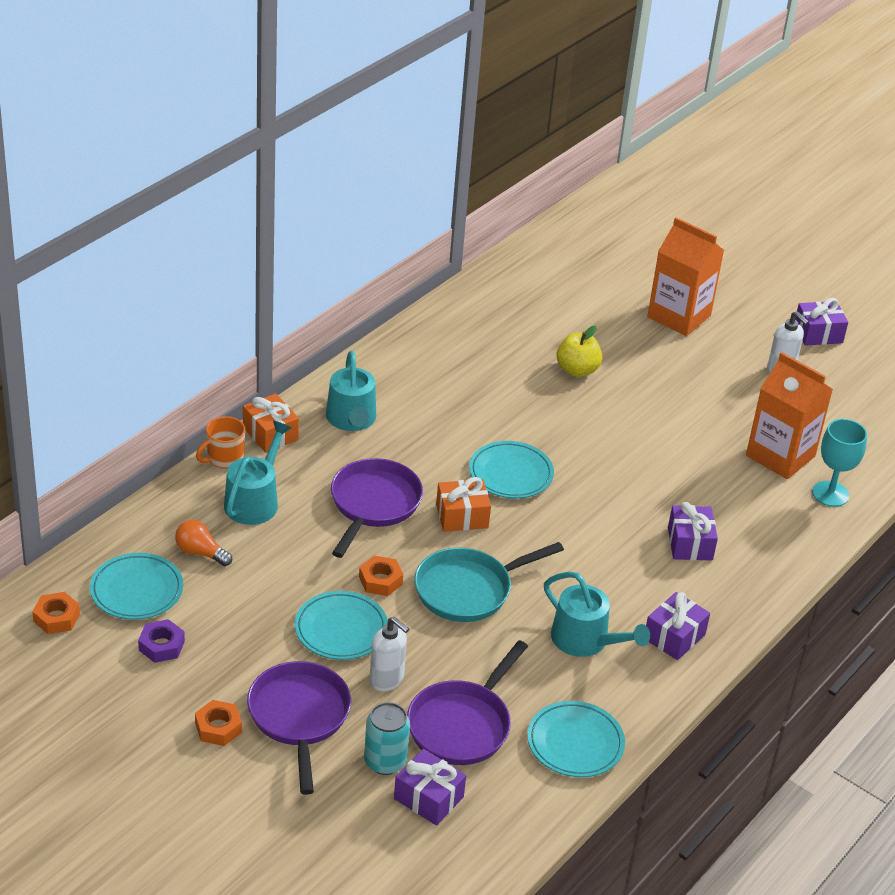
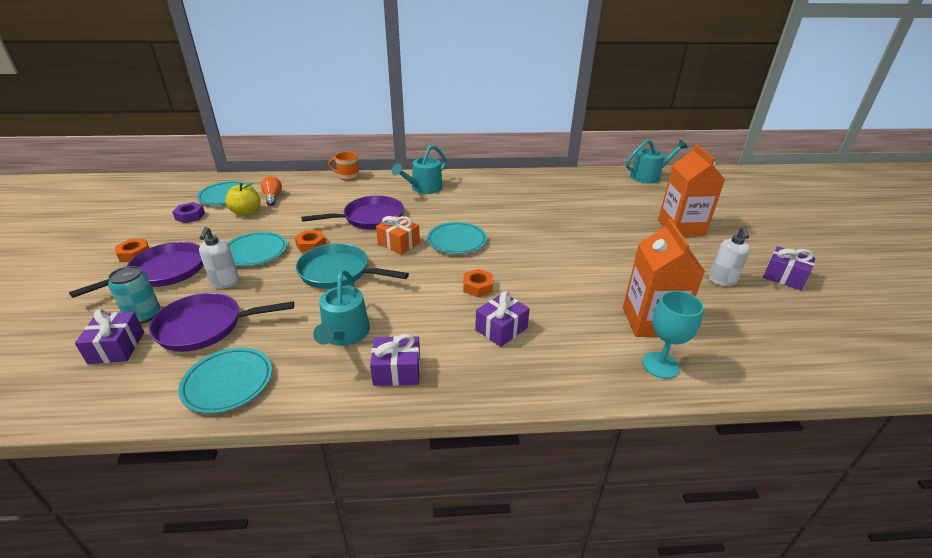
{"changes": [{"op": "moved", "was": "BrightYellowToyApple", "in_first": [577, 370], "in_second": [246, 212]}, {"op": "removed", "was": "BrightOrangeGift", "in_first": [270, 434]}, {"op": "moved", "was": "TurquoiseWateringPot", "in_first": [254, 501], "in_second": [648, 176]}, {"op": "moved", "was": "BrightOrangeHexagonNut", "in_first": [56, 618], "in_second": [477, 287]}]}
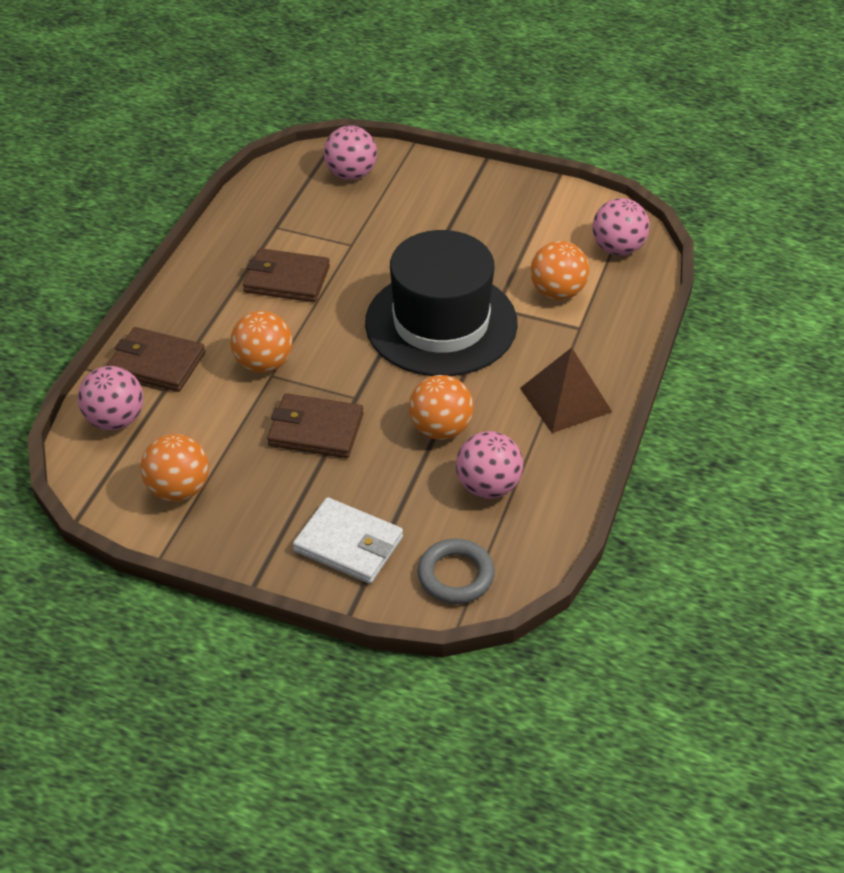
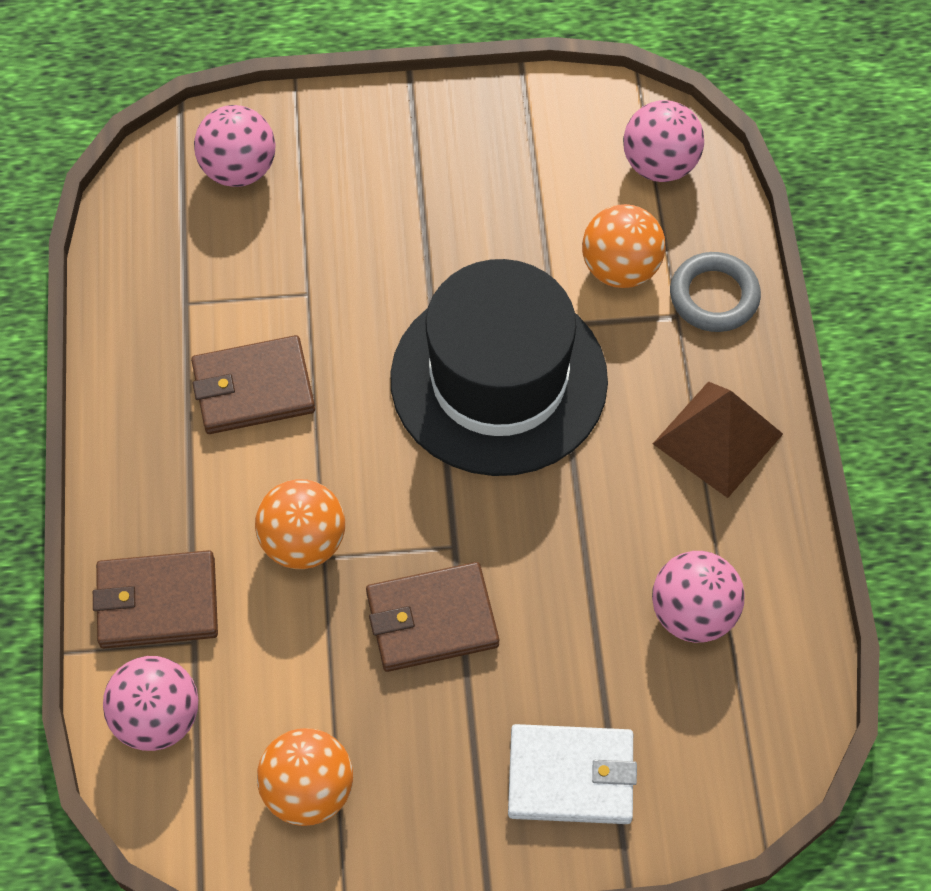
{"changes": [{"op": "removed", "was": "BrightOrangeSphere", "in_first": [440, 429]}, {"op": "moved", "was": "GrayHoop", "in_first": [455, 575], "in_second": [714, 296]}]}
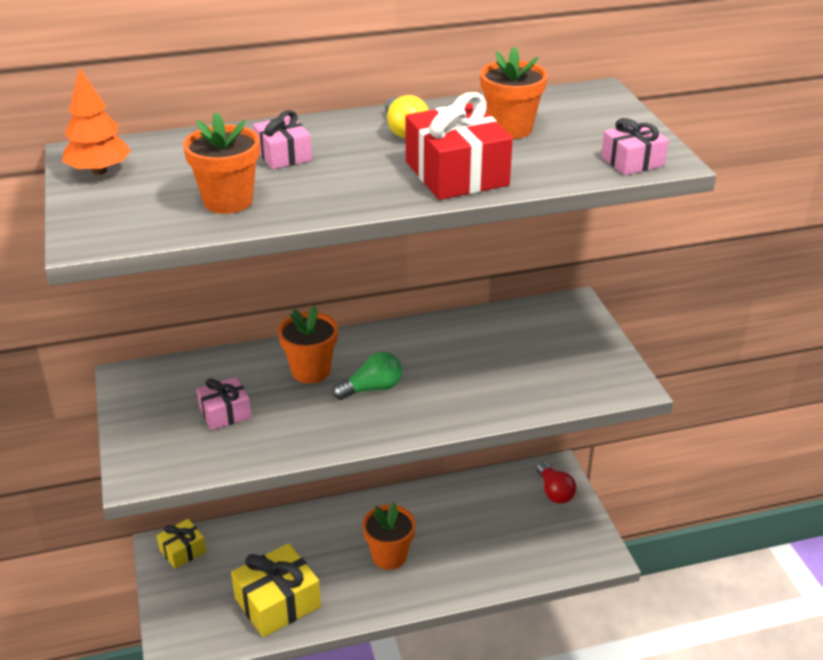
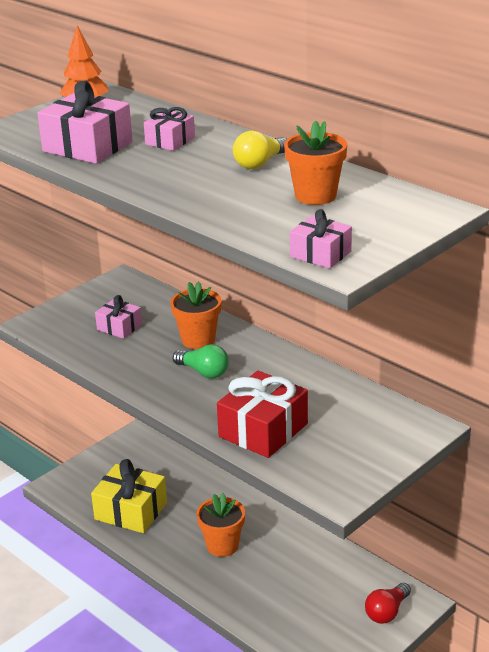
{"changes": [{"op": "moved", "was": "RedGift", "in_first": [456, 173], "in_second": [263, 430]}, {"op": "replaced", "was": "BrightOrangePottedPlant", "now": "PinkGift", "in_first": [228, 201], "in_second": [87, 147]}, {"op": "removed", "was": "BrightYellowGift", "in_first": [183, 551]}]}
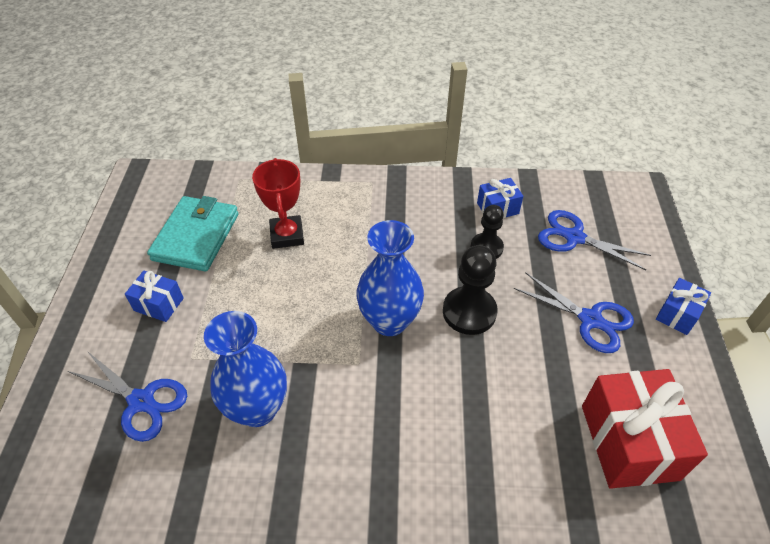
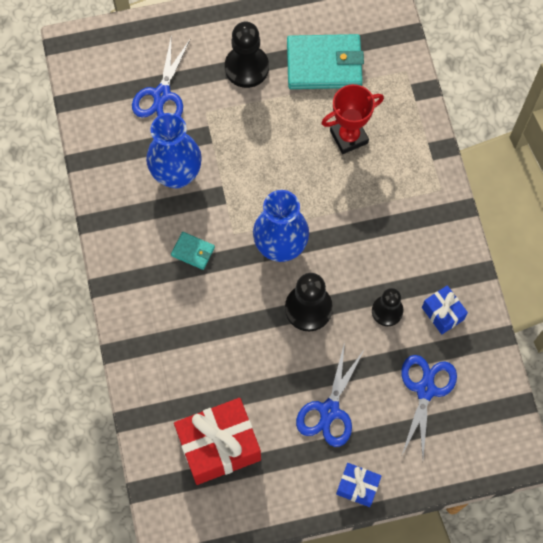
{"changes": [{"op": "replaced", "was": "RoyalBlueGift", "now": "JetBlackGamePawn", "in_first": [159, 304], "in_second": [246, 67]}, {"op": "added", "now": "TurquoiseBillfold", "in_second": [193, 251]}]}
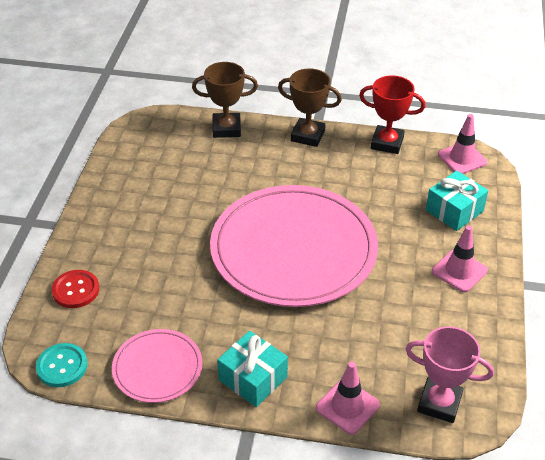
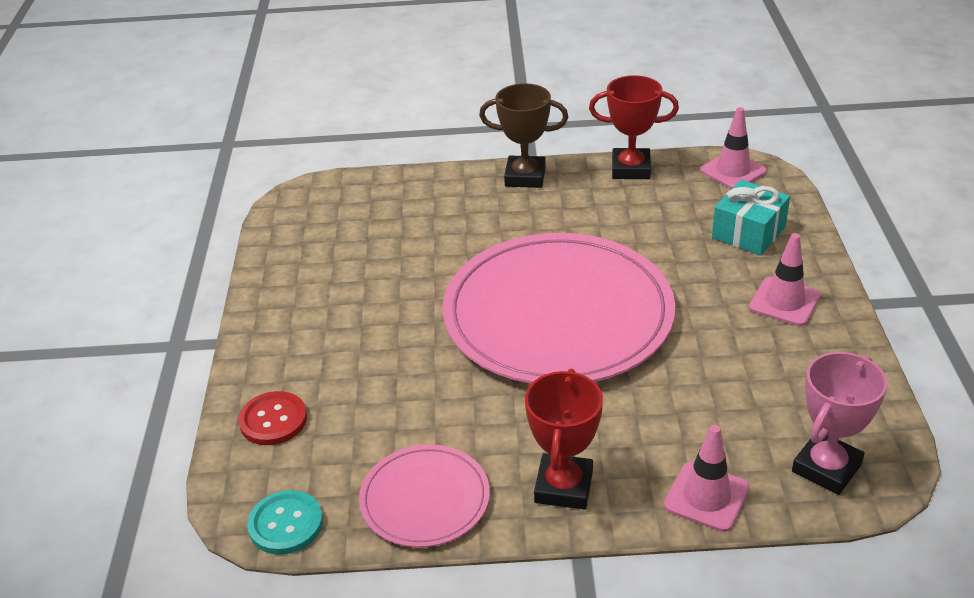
{"changes": [{"op": "removed", "was": "DarkBrownTrophy", "in_first": [226, 128]}, {"op": "turned", "was": "PinkTrophy", "in_first": [439, 403], "in_second": [826, 468], "clockwise": -60}, {"op": "replaced", "was": "TurquoiseGift", "now": "RedTrophy", "in_first": [253, 378], "in_second": [563, 487]}]}
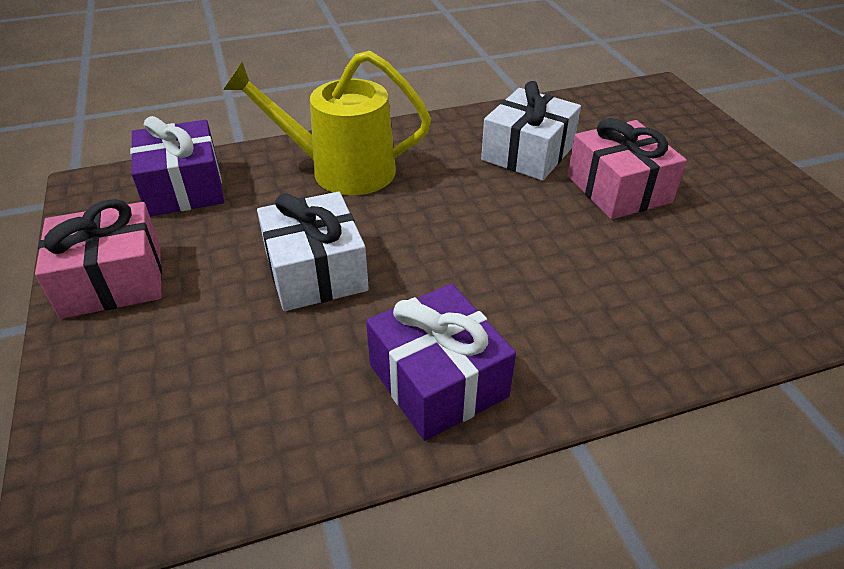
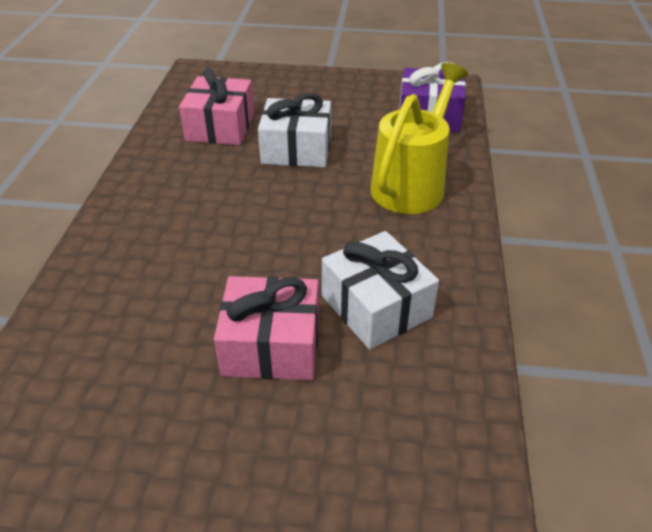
{"changes": [{"op": "moved", "was": "PinkGift", "in_first": [112, 280], "in_second": [220, 127]}, {"op": "removed", "was": "VioletGift", "in_first": [438, 380]}]}
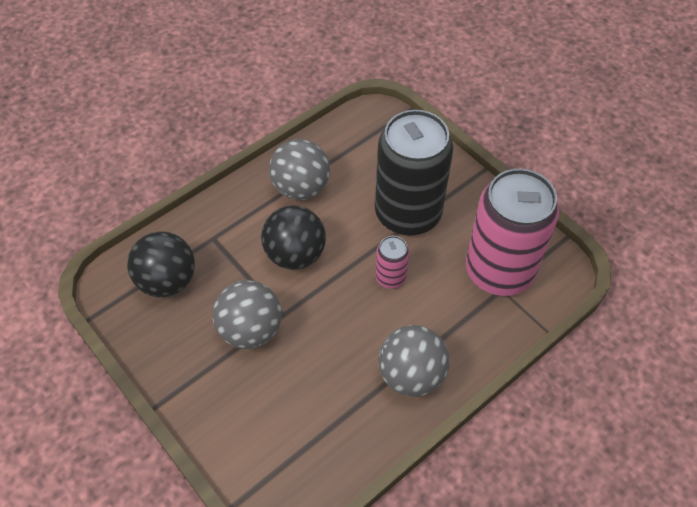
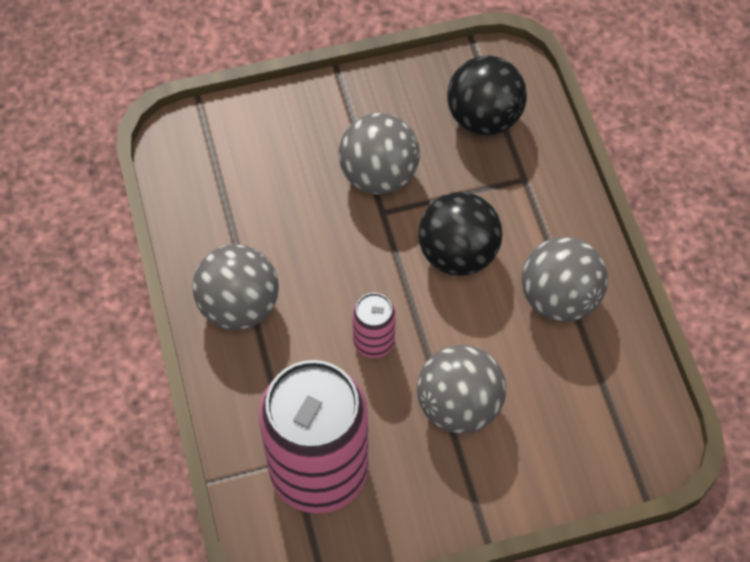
{"changes": [{"op": "replaced", "was": "JetBlackSodaCan", "now": "GraySphere", "in_first": [408, 214], "in_second": [459, 406]}]}
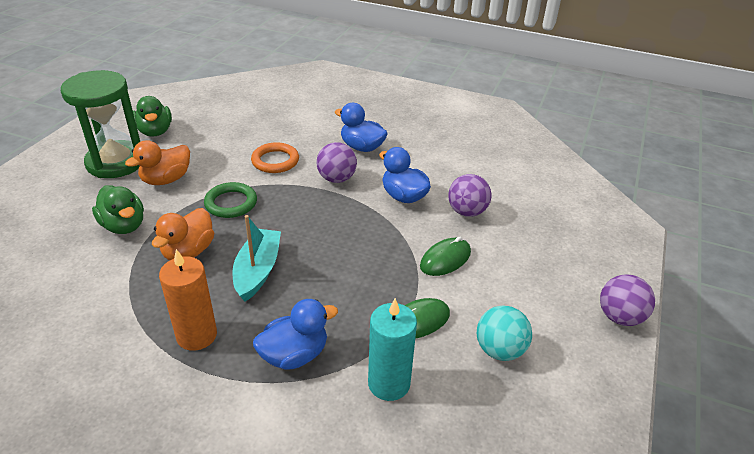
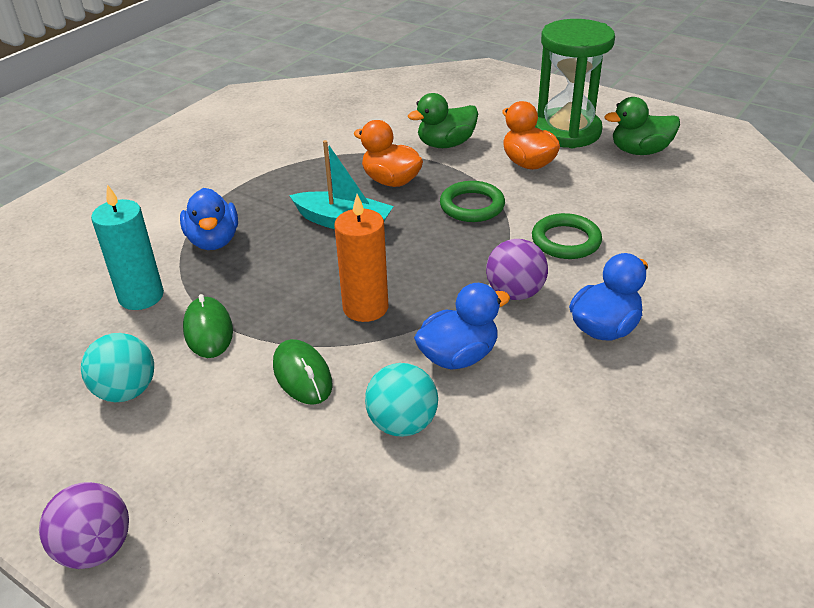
{"changes": [{"op": "recoloured", "was": "BrightOrangeHoop", "now": "LeafGreenHoop", "in_first": [275, 161], "in_second": [566, 241]}, {"op": "recoloured", "was": "VioletSphere", "now": "TurquoiseSphere", "in_first": [467, 212], "in_second": [402, 424]}, {"op": "moved", "was": "BrightOrangePillarCandle", "in_first": [197, 335], "in_second": [365, 307]}]}
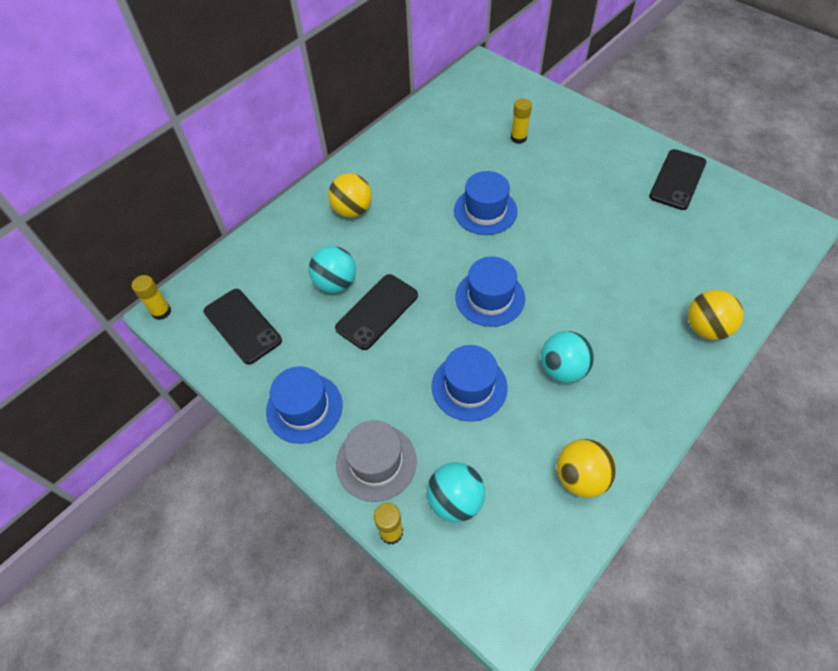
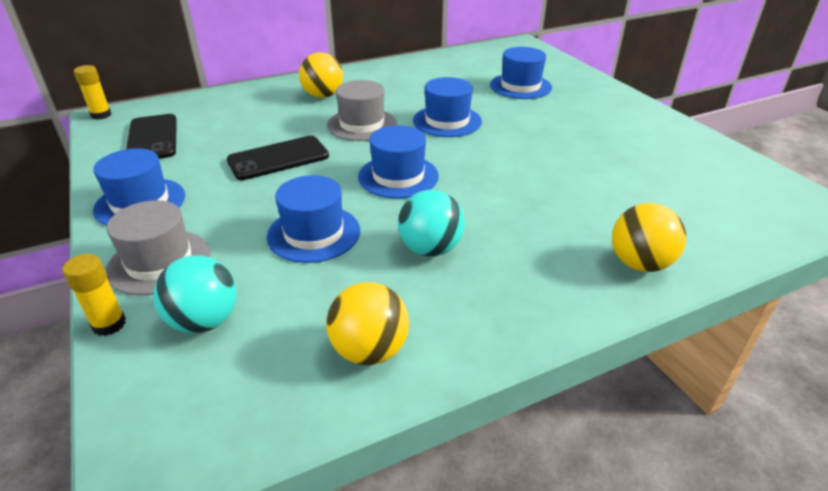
{"changes": [{"op": "replaced", "was": "BrightYellowGlueStick", "now": "RoyalBlueHat", "in_first": [518, 138], "in_second": [520, 86]}, {"op": "removed", "was": "JetBlackSmartphone", "in_first": [677, 179]}, {"op": "removed", "was": "TurquoiseSphere", "in_first": [335, 283]}, {"op": "added", "now": "GrayHat", "in_second": [362, 124]}]}
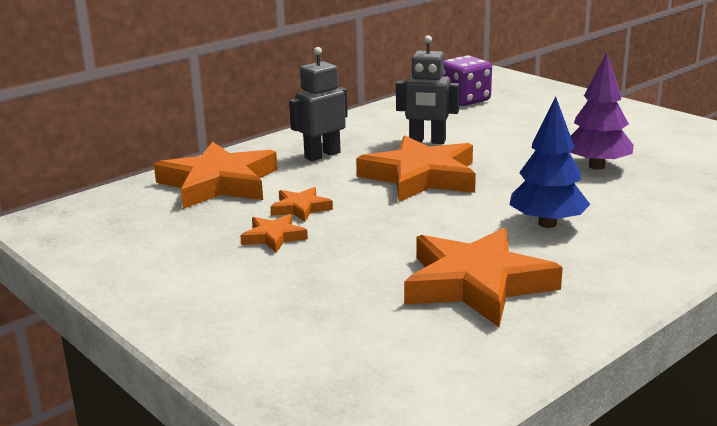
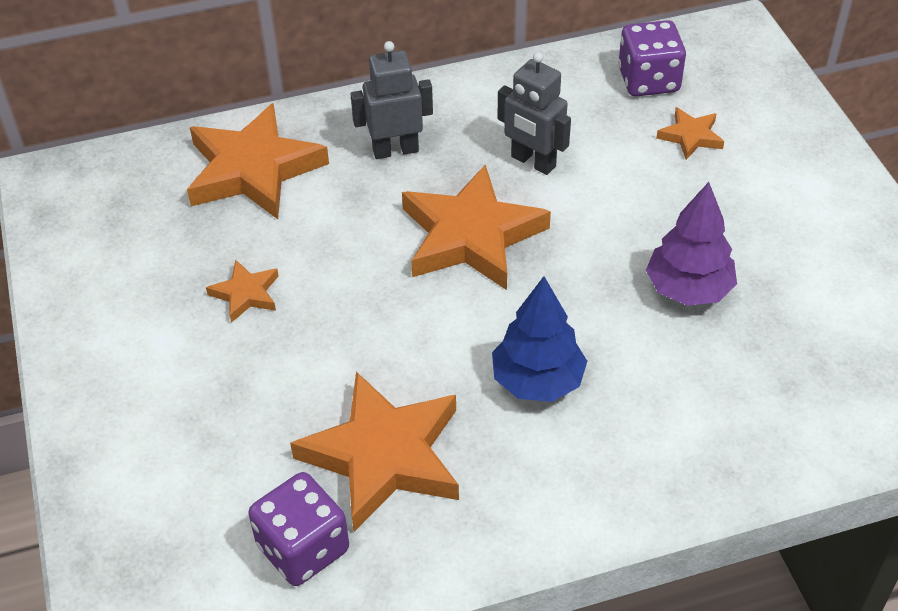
{"changes": [{"op": "moved", "was": "BrightOrangeFivePointedStar", "in_first": [301, 208], "in_second": [691, 136]}, {"op": "added", "now": "VioletGameDie", "in_second": [303, 548]}]}
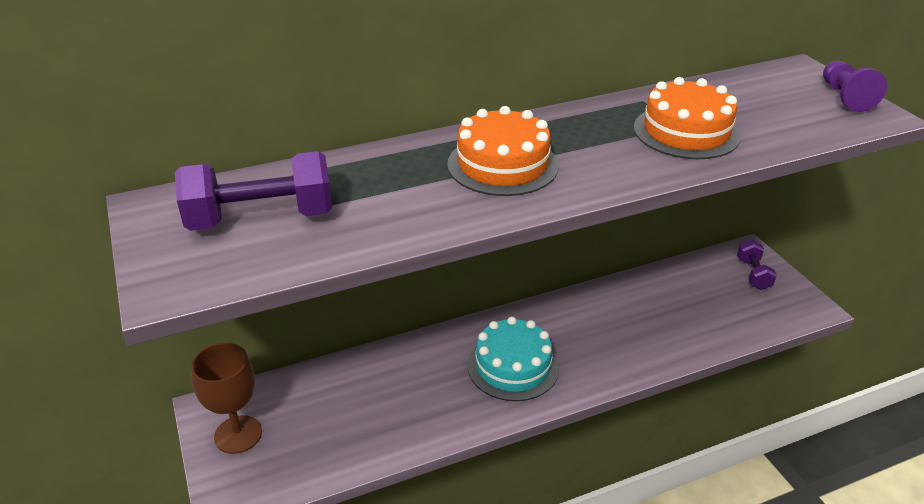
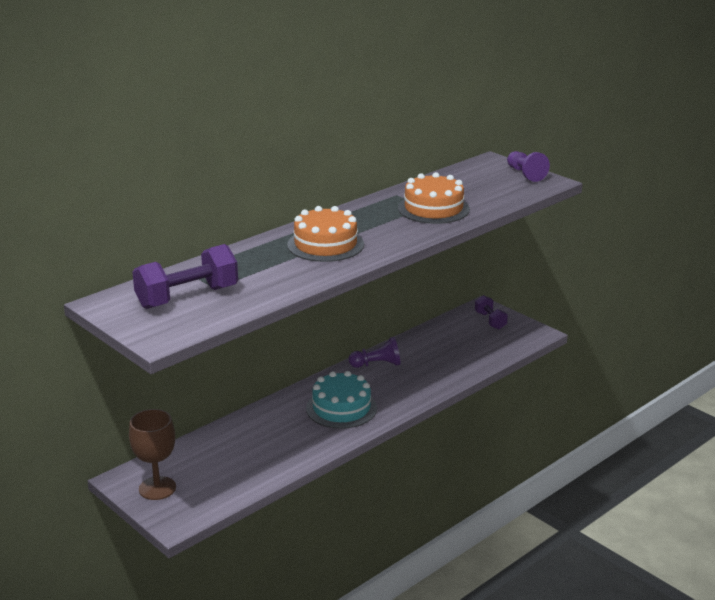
{"changes": [{"op": "added", "now": "VioletGamePawn", "in_second": [377, 364]}]}
